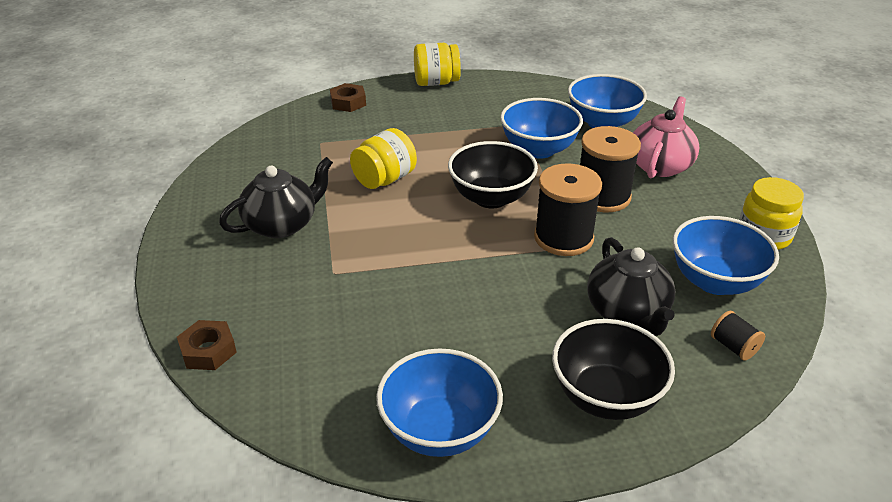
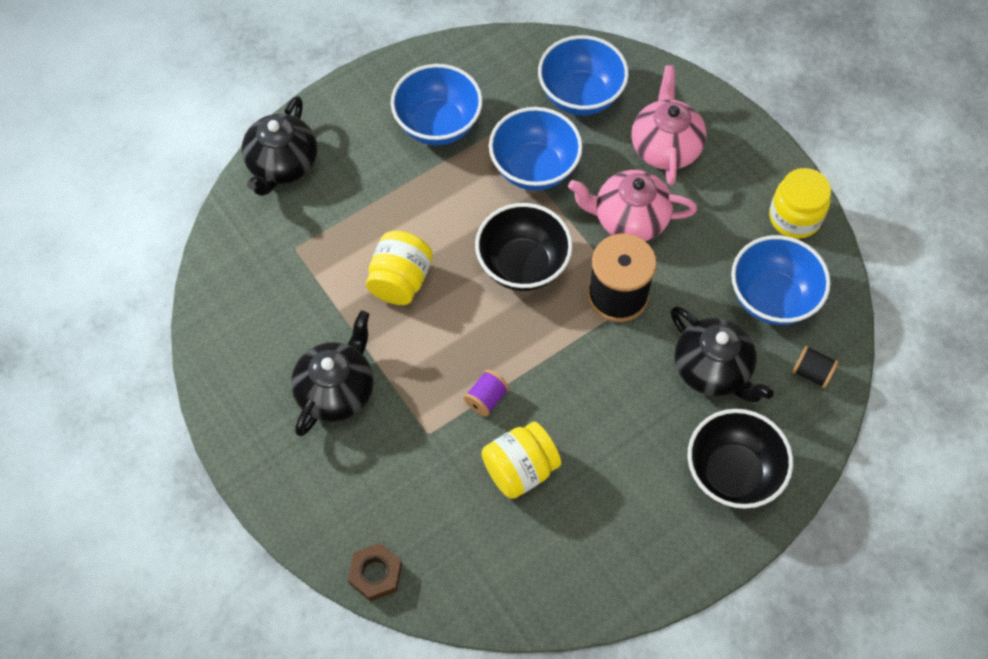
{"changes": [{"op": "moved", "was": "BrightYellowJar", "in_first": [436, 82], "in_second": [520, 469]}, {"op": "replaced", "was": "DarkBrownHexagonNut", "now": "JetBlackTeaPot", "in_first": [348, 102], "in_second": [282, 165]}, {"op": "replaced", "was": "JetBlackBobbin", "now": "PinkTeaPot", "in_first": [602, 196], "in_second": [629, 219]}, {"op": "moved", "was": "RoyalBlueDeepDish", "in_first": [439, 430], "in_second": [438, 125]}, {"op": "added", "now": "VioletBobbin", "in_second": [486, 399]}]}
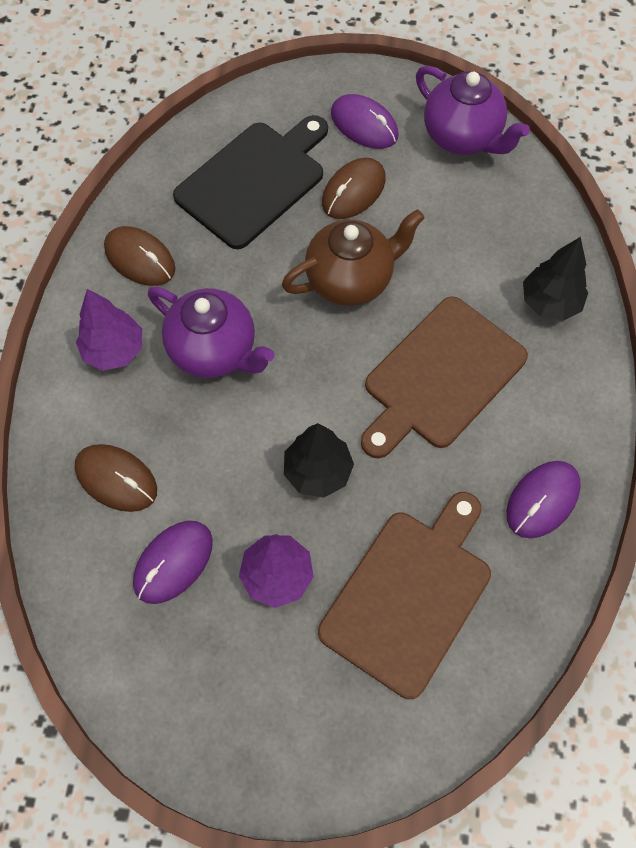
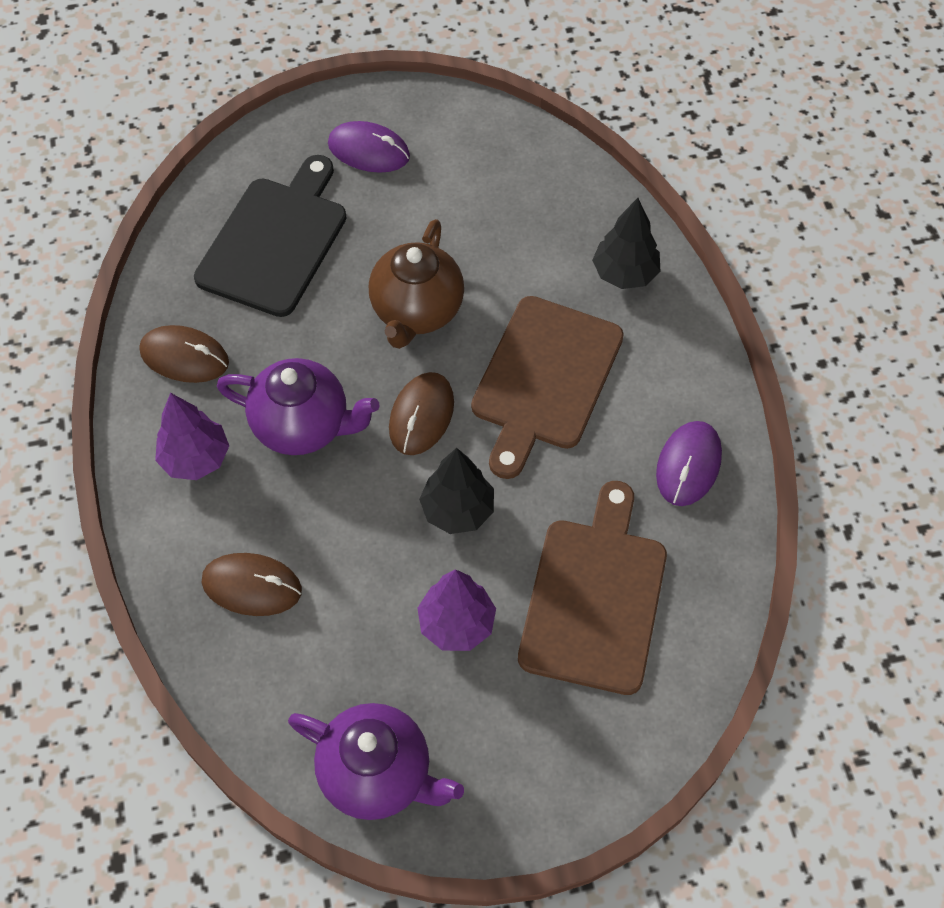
{"changes": [{"op": "moved", "was": "VioletTeaPot", "in_first": [462, 137], "in_second": [378, 774]}, {"op": "moved", "was": "DarkBrownPcMouse", "in_first": [353, 191], "in_second": [421, 415]}, {"op": "turned", "was": "DarkBrownTeaPot", "in_first": [350, 280], "in_second": [416, 311], "clockwise": 150}, {"op": "removed", "was": "VioletPcMouse", "in_first": [173, 562]}]}
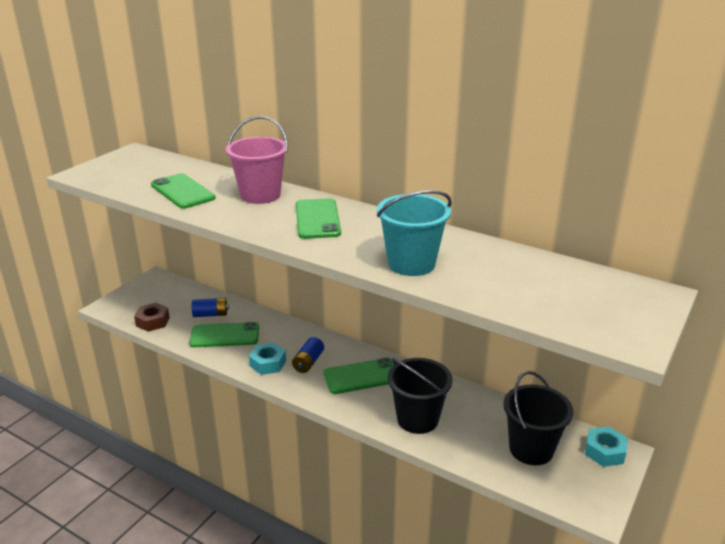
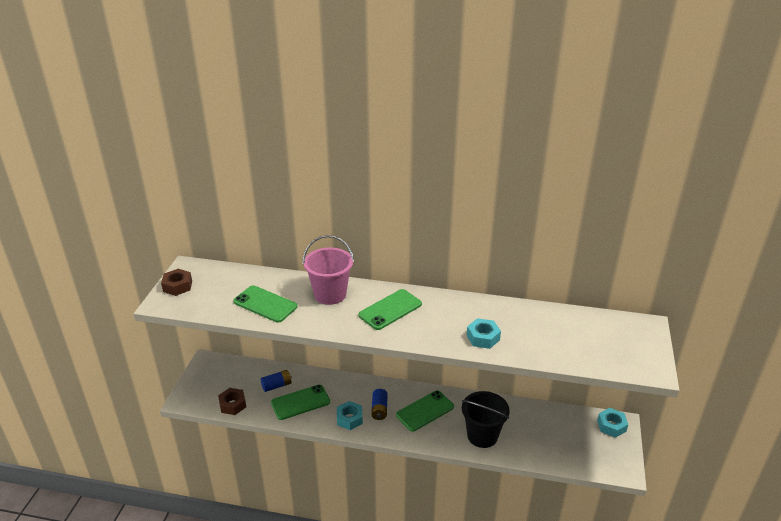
{"changes": [{"op": "replaced", "was": "TurquoisePail", "now": "TurquoiseHexagonNut", "in_first": [411, 264], "in_second": [483, 337]}, {"op": "turned", "was": "LeafGreenSmartphone", "in_first": [317, 219], "in_second": [390, 310], "clockwise": 75}, {"op": "removed", "was": "JetBlackPail", "in_first": [531, 449]}, {"op": "added", "now": "DarkBrownHexagonNut", "in_second": [177, 286]}]}
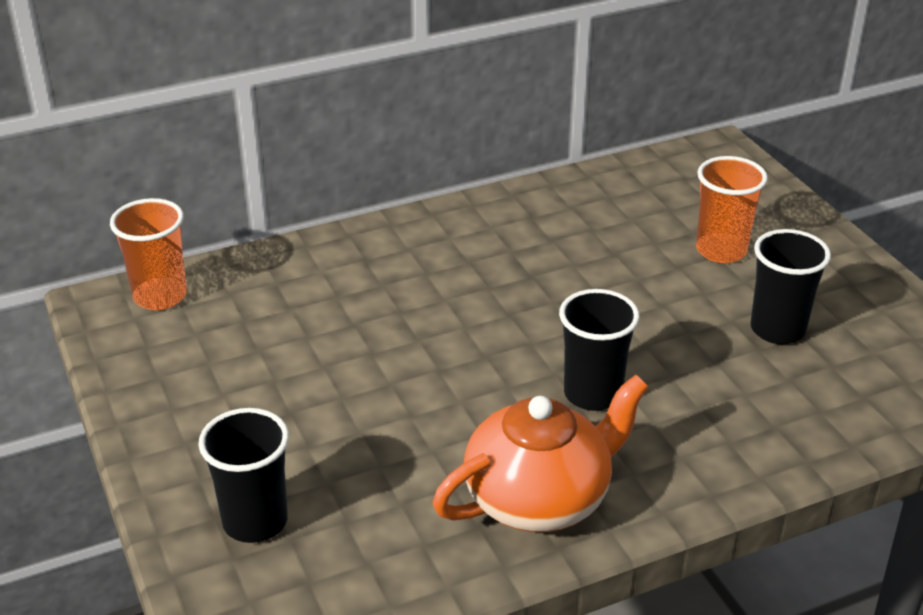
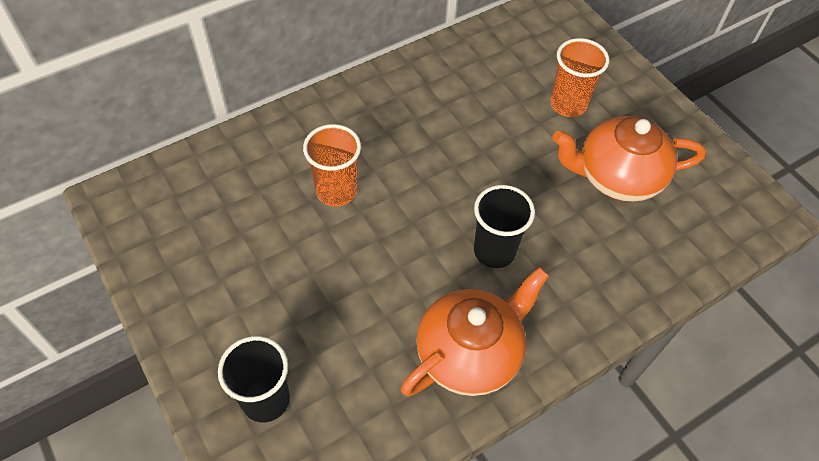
{"changes": [{"op": "moved", "was": "BrightOrangeBeaker", "in_first": [160, 296], "in_second": [336, 191]}, {"op": "replaced", "was": "JetBlackBeaker", "now": "BrightOrangeTeaPot", "in_first": [777, 329], "in_second": [617, 177]}]}
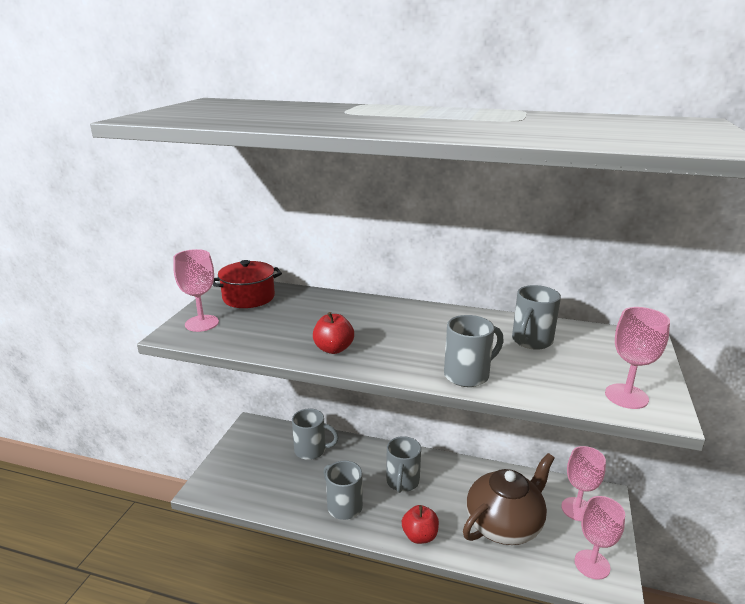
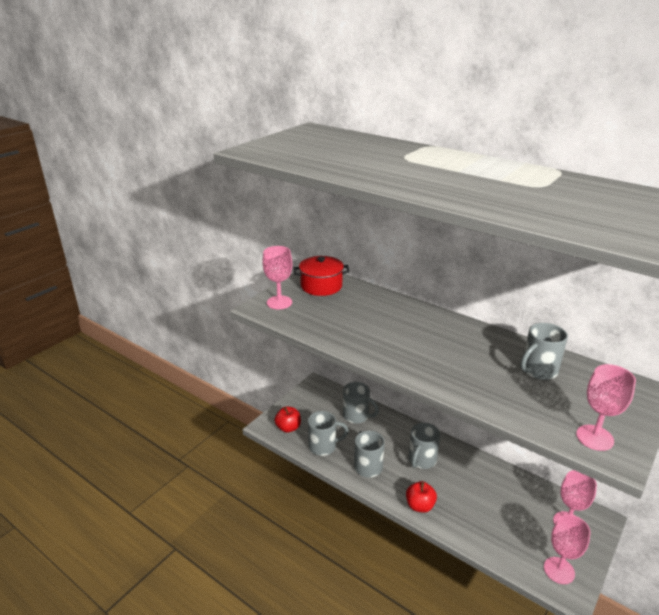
{"changes": [{"op": "moved", "was": "RedToyApple", "in_first": [333, 349], "in_second": [288, 428]}, {"op": "moved", "was": "GrayCoffeeMug", "in_first": [468, 375], "in_second": [323, 446]}, {"op": "removed", "was": "DarkBrownTeaPot", "in_first": [504, 524]}]}
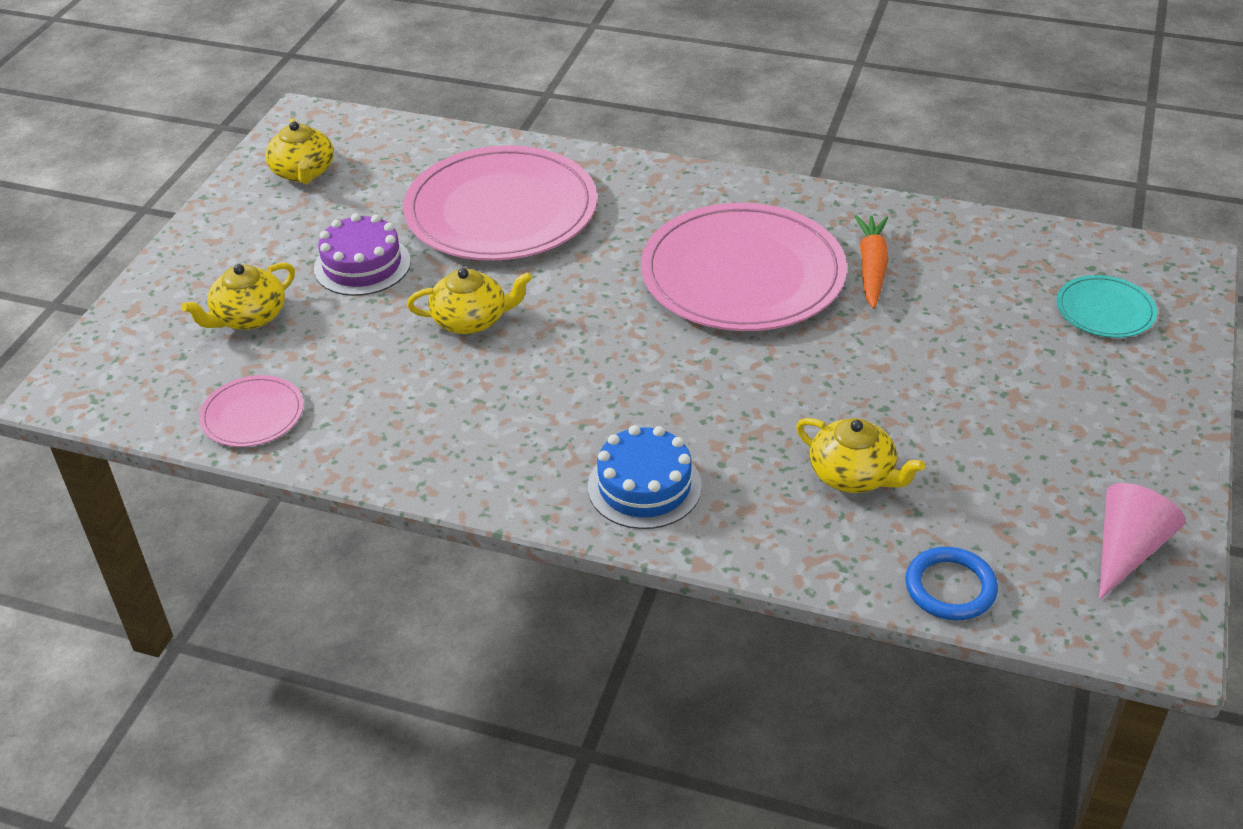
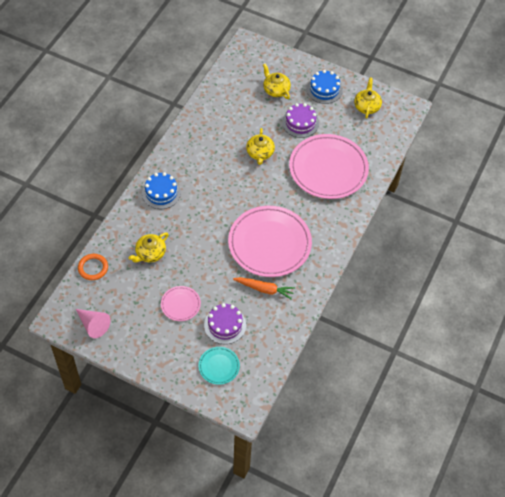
{"changes": [{"op": "turned", "was": "BrightYellowTeaPot", "in_first": [303, 172], "in_second": [367, 106], "clockwise": 105}, {"op": "moved", "was": "PinkFlatDish", "in_first": [252, 415], "in_second": [180, 304]}, {"op": "recoloured", "was": "RoyalBlueHoop", "now": "BrightOrangeHoop", "in_first": [950, 587], "in_second": [93, 268]}, {"op": "added", "now": "RoyalBlueCake", "in_second": [324, 89]}, {"op": "added", "now": "VioletCake", "in_second": [225, 325]}]}
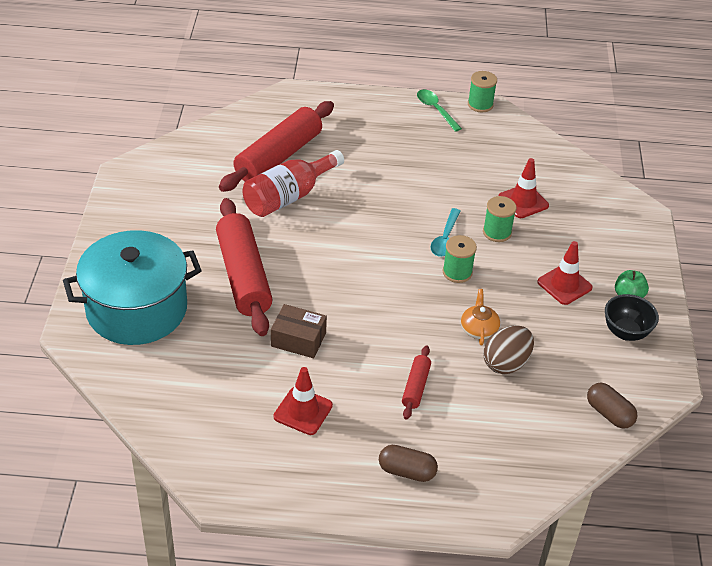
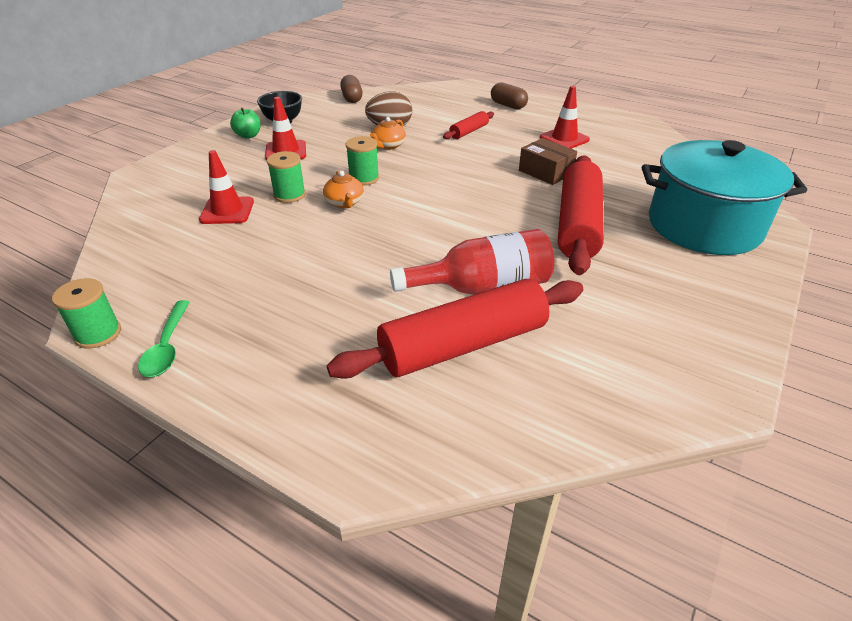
{"changes": [{"op": "replaced", "was": "TurquoiseTablespoon", "now": "BrightOrangeTeaPot", "in_first": [445, 239], "in_second": [344, 202]}]}
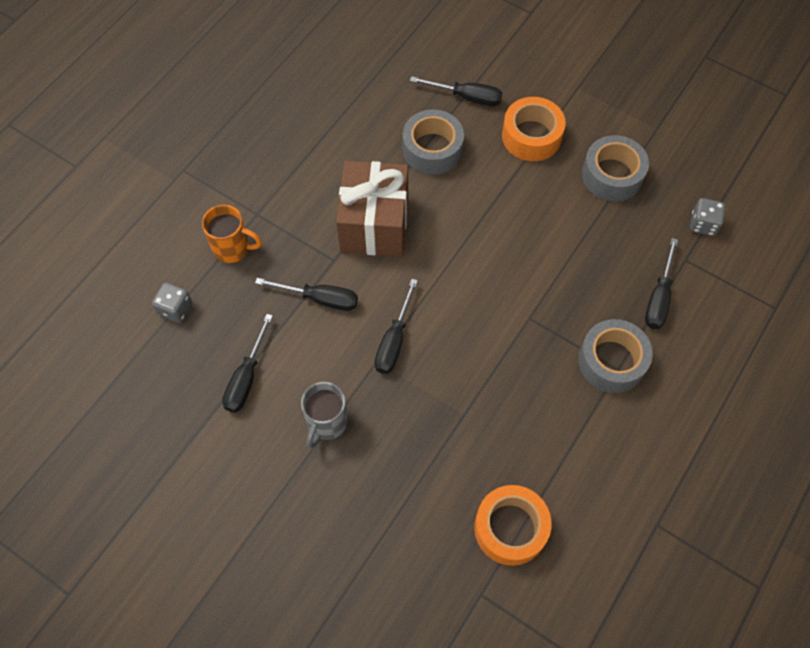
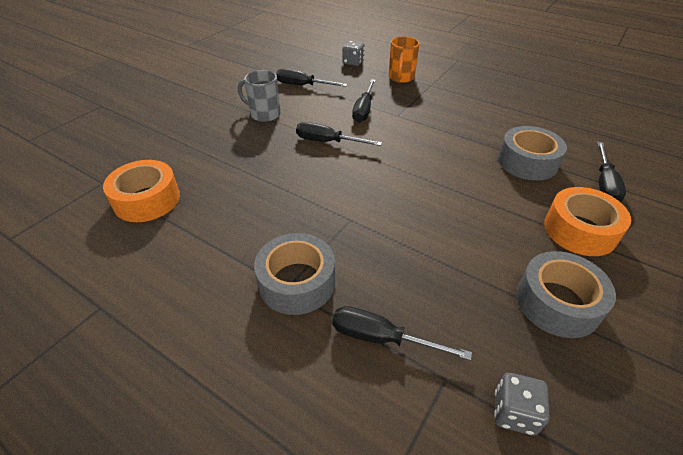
{"changes": [{"op": "removed", "was": "DarkBrownGift", "in_first": [374, 224]}]}
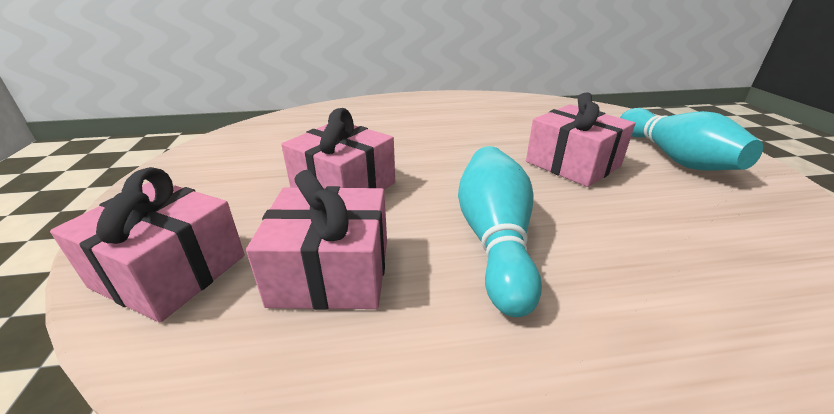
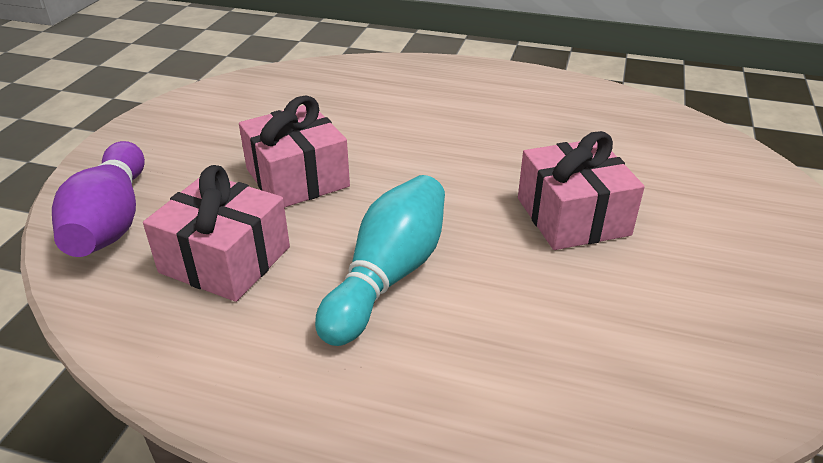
{"changes": [{"op": "removed", "was": "TurquoiseTenpin", "in_first": [674, 157]}, {"op": "replaced", "was": "PinkGift", "now": "VioletTenpin", "in_first": [170, 271], "in_second": [111, 221]}]}
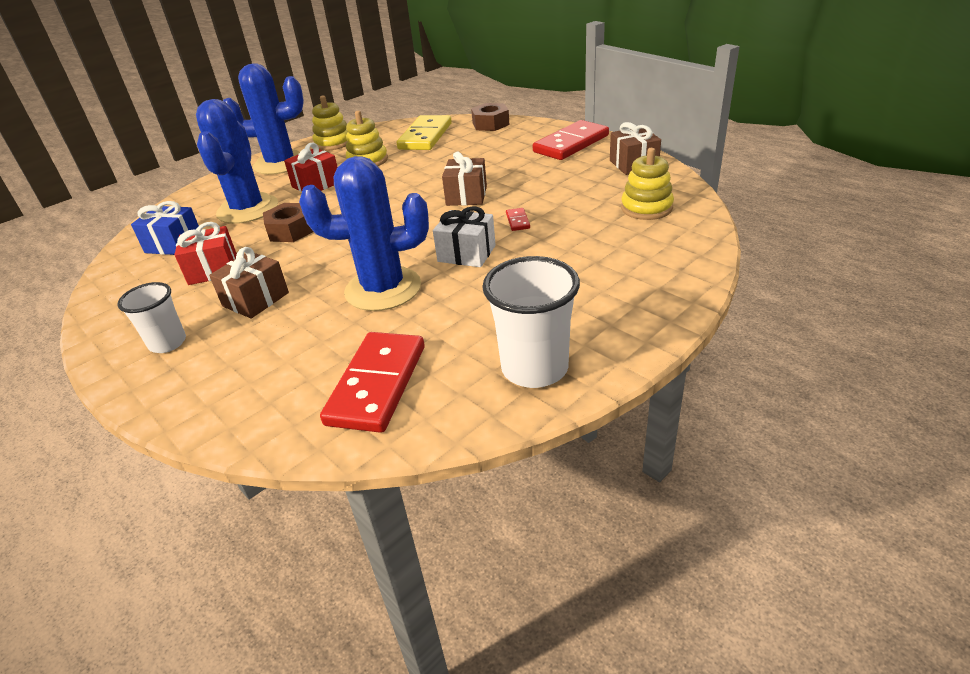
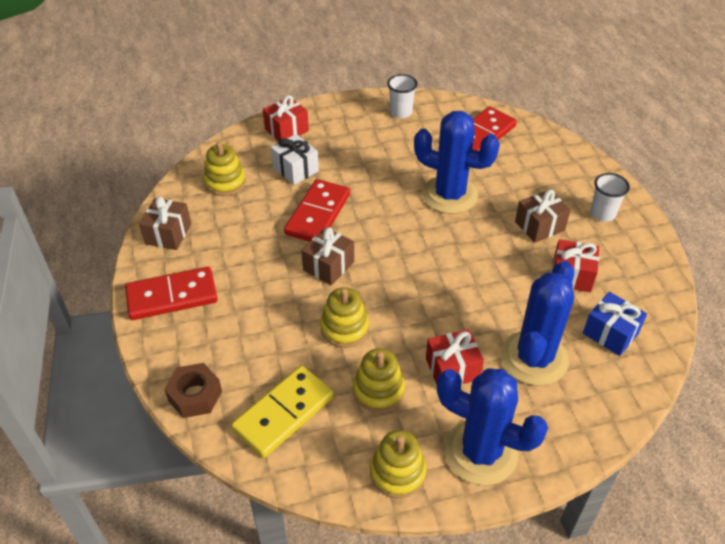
{"changes": [{"op": "removed", "was": "DarkBrownHexagonNut", "in_first": [291, 230]}, {"op": "moved", "was": "WhiteGift", "in_first": [466, 253], "in_second": [295, 169]}, {"op": "resized", "was": "RedDominoTile", "in_first": [517, 221], "in_second": [318, 214], "ratio": 2.47}, {"op": "resized", "was": "WhiteBeaker", "in_first": [534, 368], "in_second": [401, 112], "ratio": 0.62}, {"op": "added", "now": "RedGift", "in_second": [286, 130]}, {"op": "added", "now": "BrightYellowStackingRings", "in_second": [344, 328]}]}
